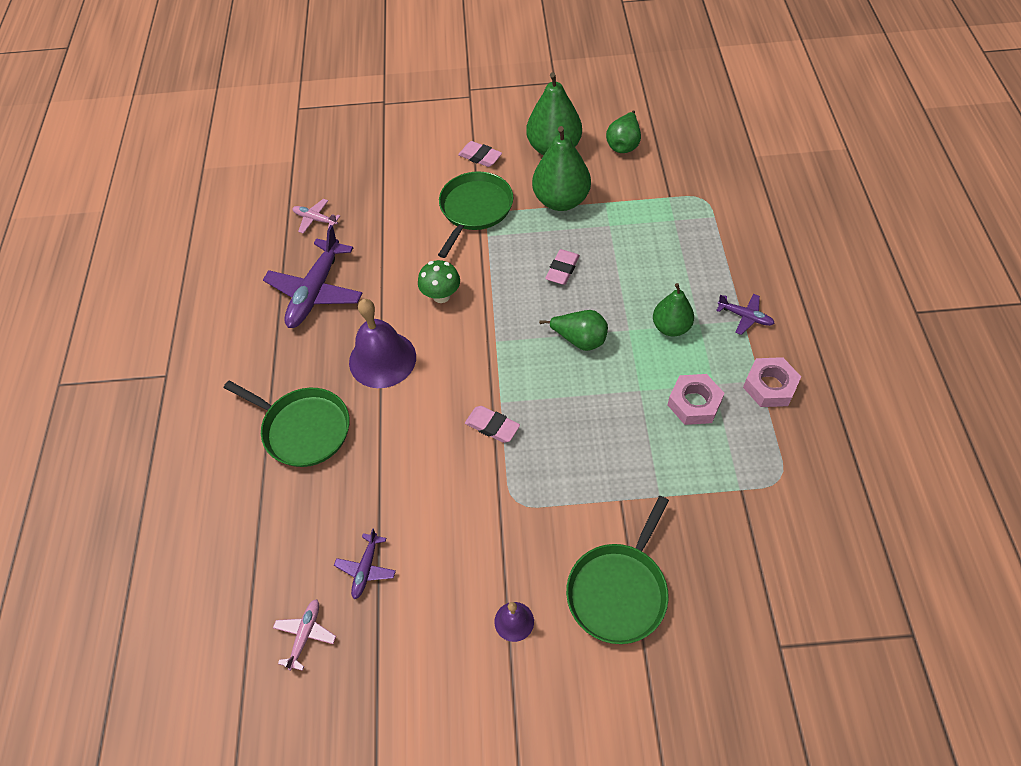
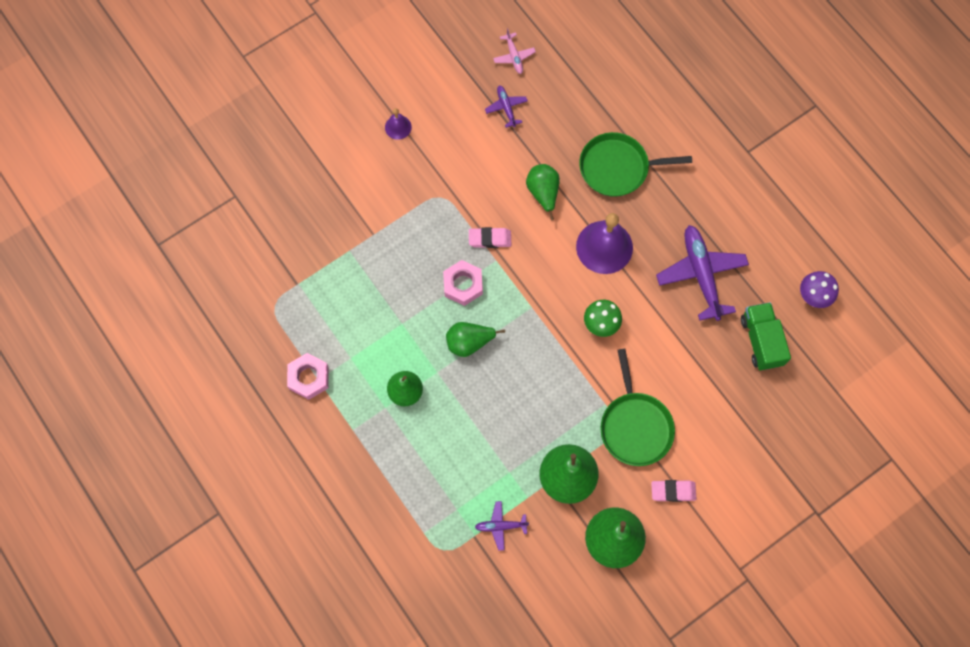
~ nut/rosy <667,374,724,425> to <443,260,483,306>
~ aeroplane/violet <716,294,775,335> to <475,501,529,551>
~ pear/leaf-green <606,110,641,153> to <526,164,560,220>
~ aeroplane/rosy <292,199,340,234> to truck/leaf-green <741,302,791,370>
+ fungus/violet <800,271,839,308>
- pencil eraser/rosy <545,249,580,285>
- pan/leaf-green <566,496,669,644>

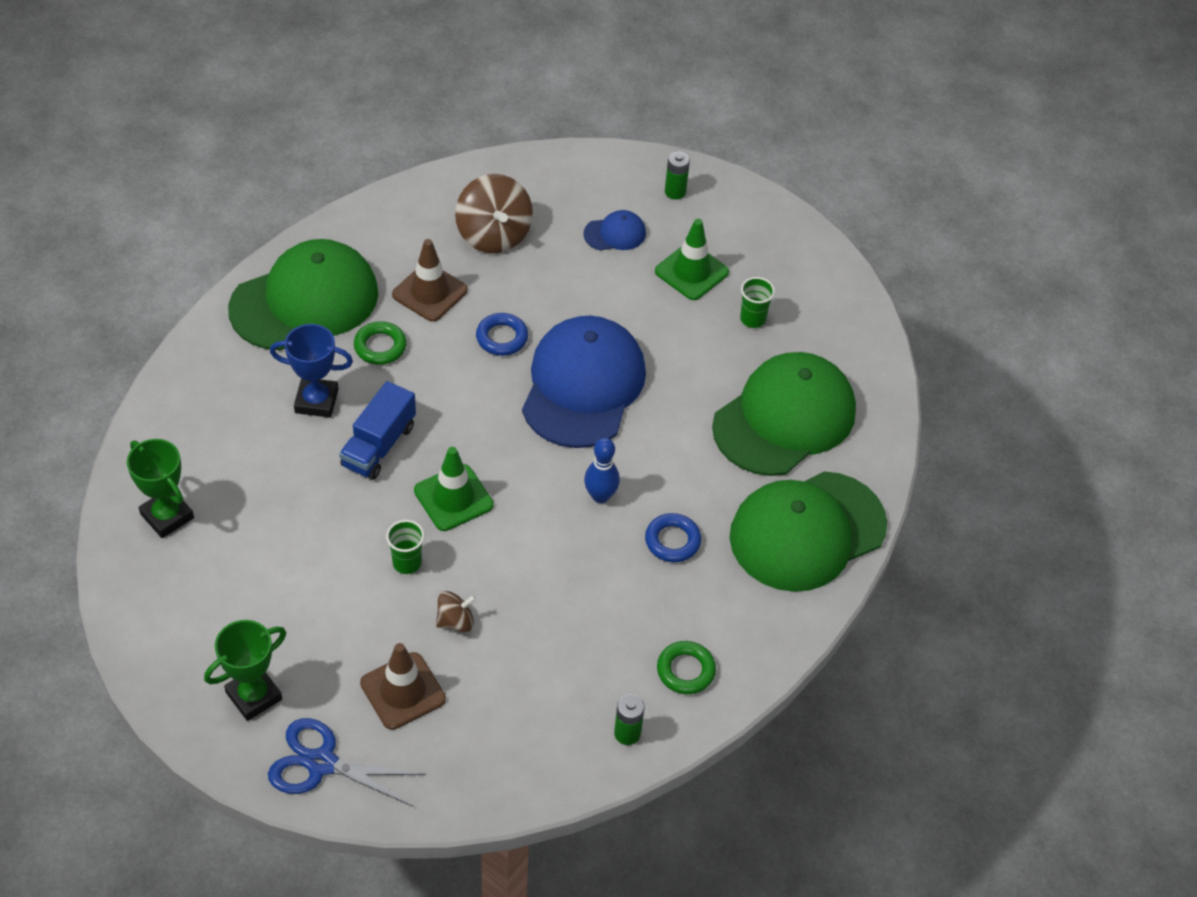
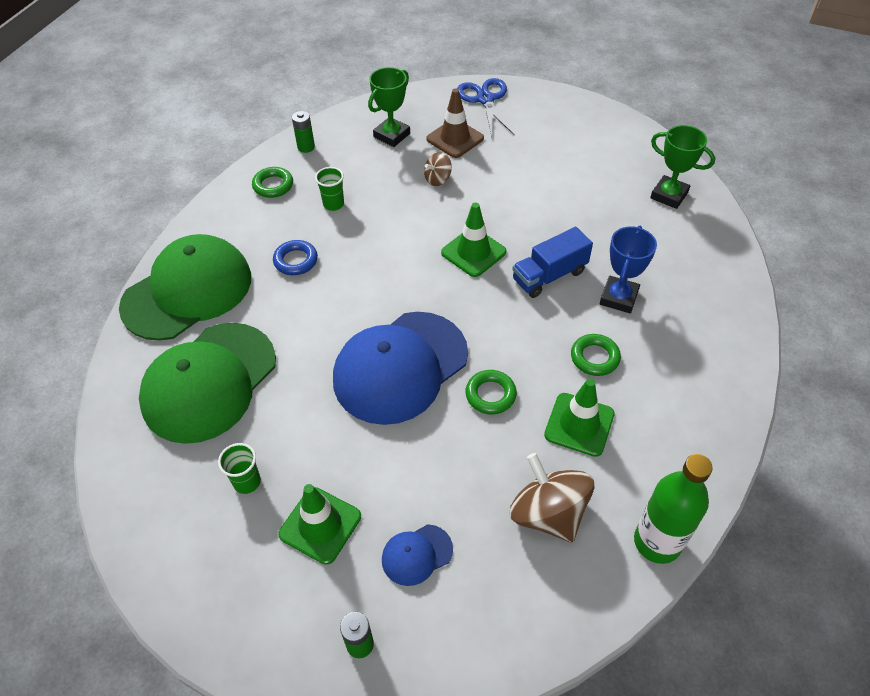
~ tumbler/leaf-green <386,520,425,574> to <315,167,344,211>
~ cap/royal blue <522,316,646,448> = <333,312,468,425> 45 degrees clockwise
~ prize cup/leaf-green <204,620,286,721> to <368,67,410,147>
~ shears/royal blue <268,718,426,806> = <457,78,515,137> 105 degrees counterclockwise
~ torus/royal blue <476,313,528,356> to torus/leaf-green <466,370,517,414>
~ truck/royal blue <339,381,416,480> = <512,227,593,298> 135 degrees counterclockwise
~ traffic cone/russet <392,239,468,322> to traffic cone/leaf-green <544,379,615,457>
~ prize cup/royal blue <270,324,353,418> = <600,226,657,313> 60 degrees counterclockwise
+ drink bottle/leaf-green <634,454,713,564>
- cap/leaf-green <228,239,378,350>
- bowling pin/royal blue <584,438,620,503>

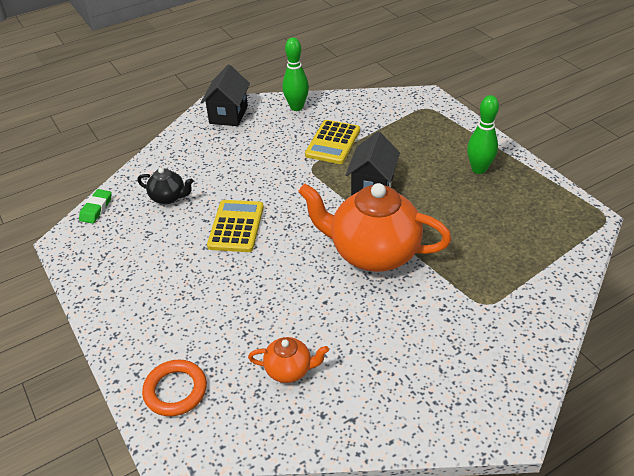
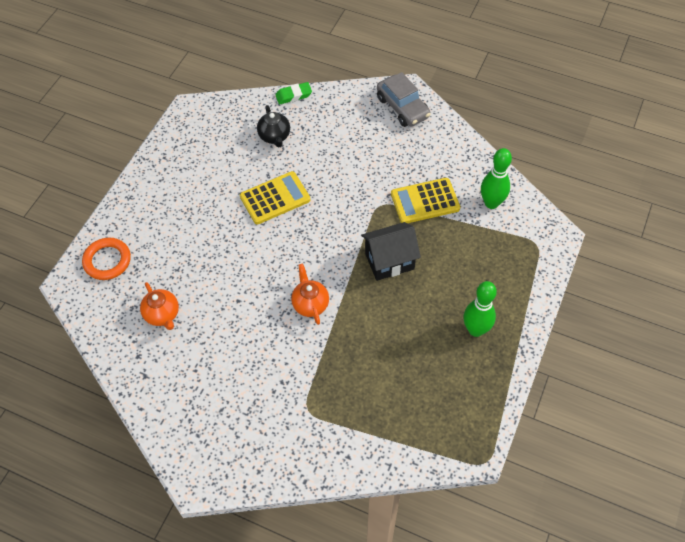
~ pencil eraser/leaf-green <79,189,112,224> to <276,82,312,104>
~ china teapot/orange-coloured <298,183,451,272> = <291,264,329,325> x0.46
~ cottage/black <201,65,250,126> to automobile/grey <377,72,431,127>
~ bowling pin/leaf-green <282,37,309,111> to <481,148,512,209>

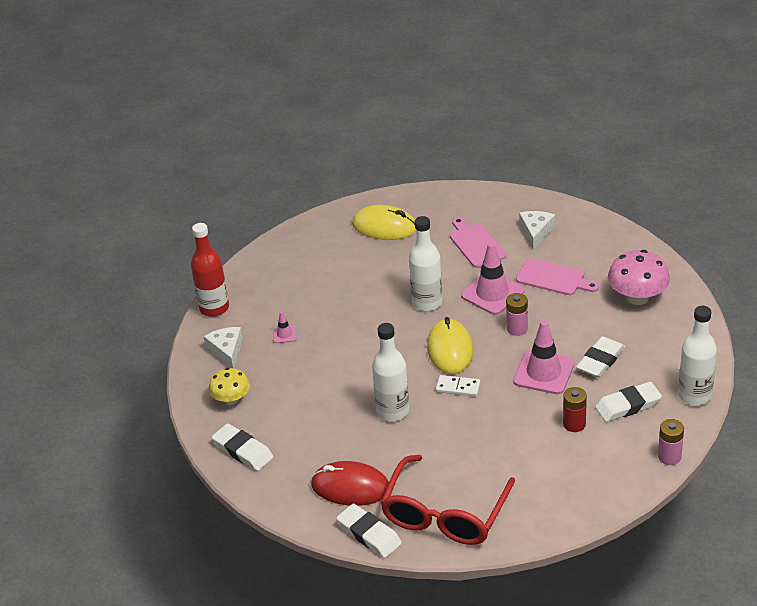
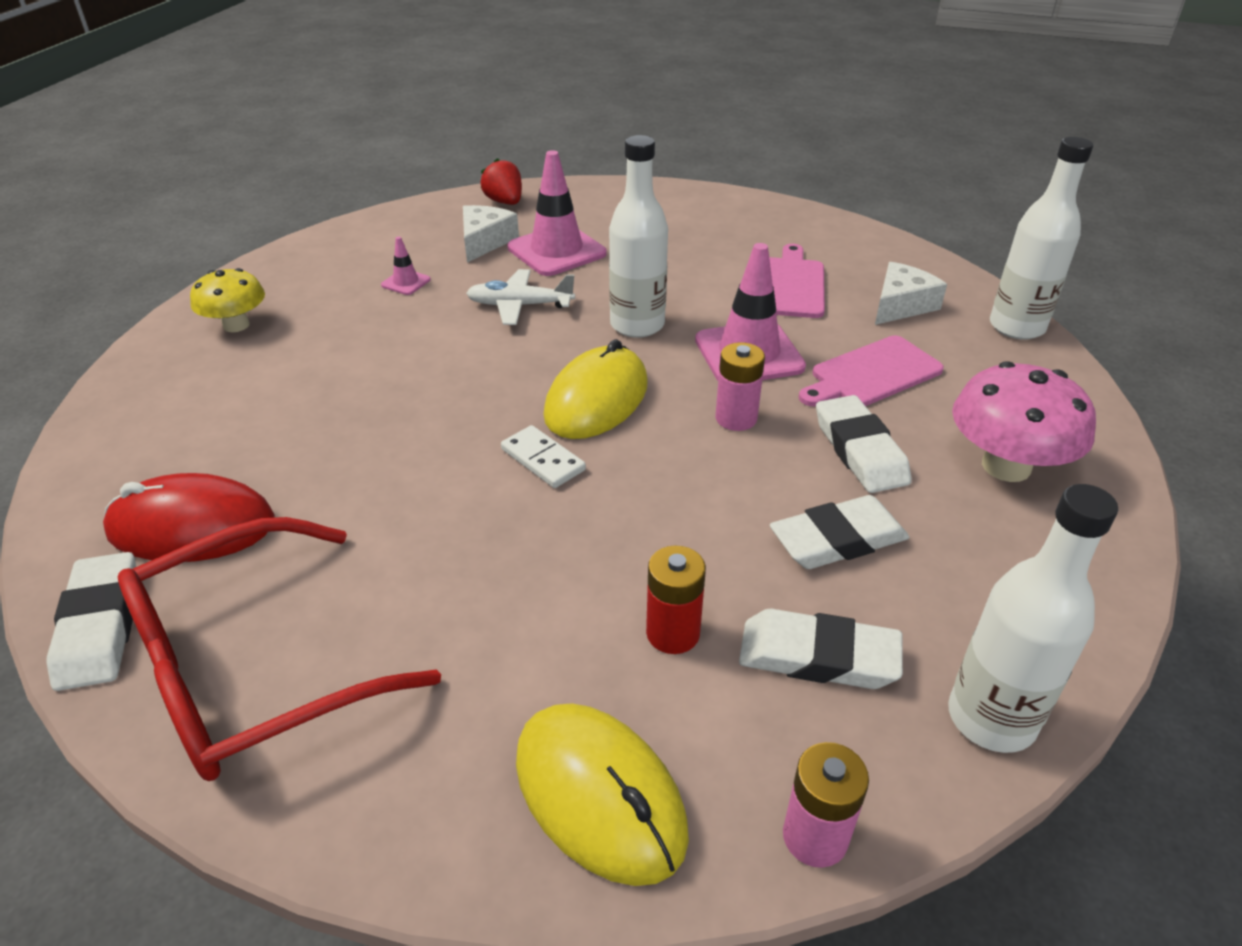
~ computer mouse/red <311,461,389,506> = <103,473,275,562> 45 degrees counterclockwise
~ cheese/white <204,327,243,368> to <463,205,519,262>
+ aeroplane/white <466,269,575,325>
+ strawberry/red <481,158,522,205>
~ traffic cone/rosy <513,320,574,394> to <507,150,607,276>
~ computer mouse/bright yellow <352,205,416,240> to <516,703,689,886>
~ bread board/rosy <516,258,599,295> = <799,336,944,406> 90 degrees clockwise
~ pencil eraser/white <212,423,273,471> to <816,395,912,493>
~ drink bottle/white <372,323,409,421> to <990,137,1093,340>
- drink bottle/red <191,223,229,317>

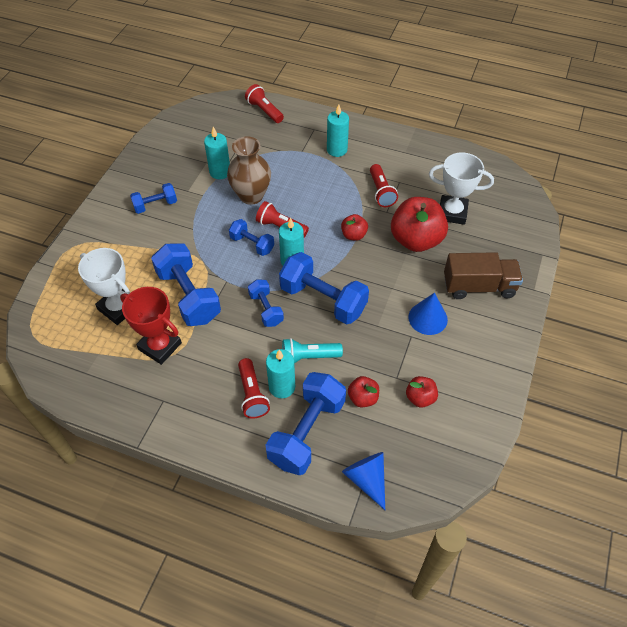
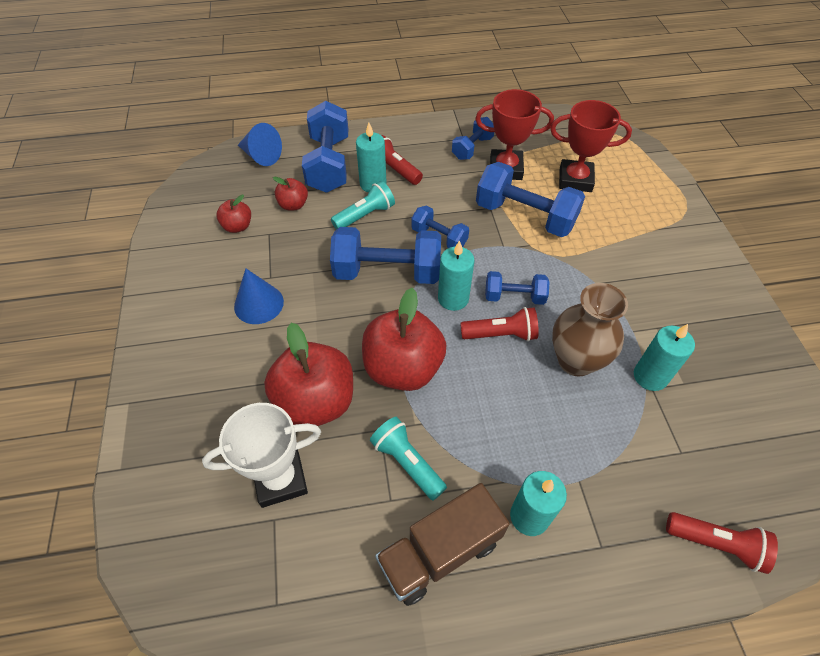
~ toy apple/red <341,214,368,241> = <362,288,446,391> x2.05
~ pocket torch/red <370,164,398,207> to pocket torch/aqua <370,417,447,501>
~ truck/russet <444,252,523,299> to <375,483,510,606>
~ dumbbell/royal blue <130,183,177,214> to <452,117,494,160>
~ prize cup/white <78,248,130,325> to prize cup/red <550,100,632,192>

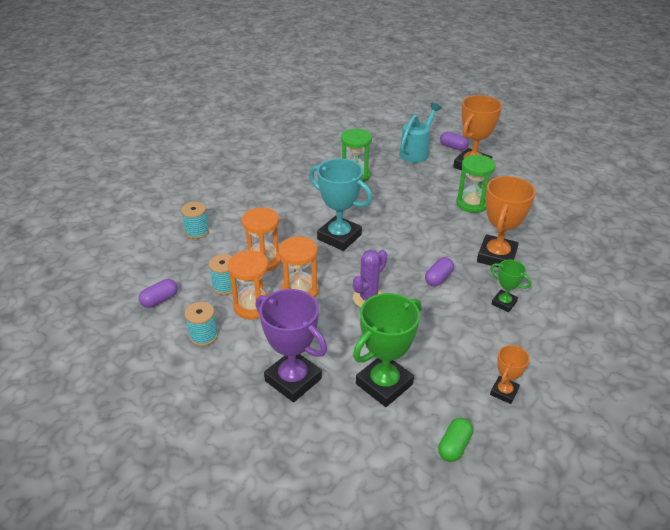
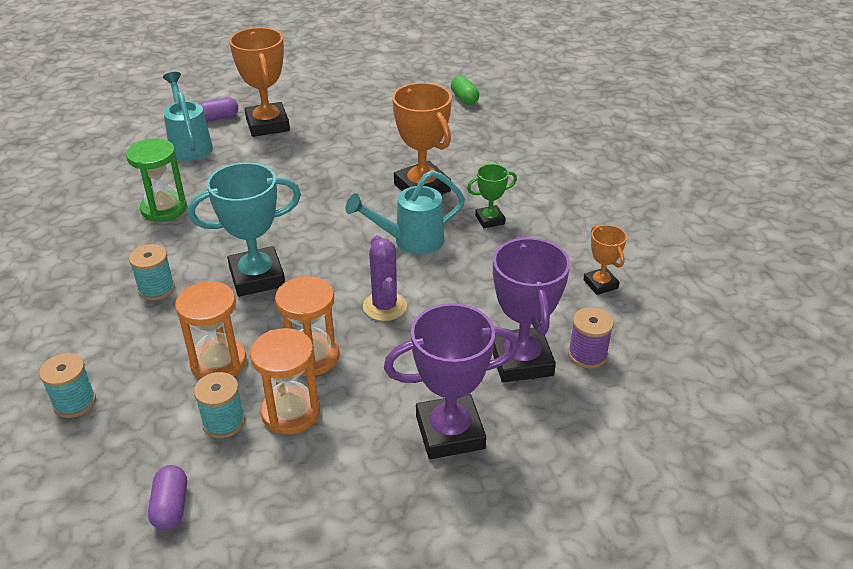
~ spool/aqua <185,302,218,346> to <129,244,175,300>
~ pill shape/violet <425,257,454,286> to sprinkling can/aqua <345,170,465,255>
~ pill shape/leaf-green <438,418,473,462> to <451,76,479,105>
~ prize cup/leaf-green <353,293,422,407> to prize cup/violet <493,236,570,382>
+ spool/violet <568,307,614,368>
- sand timer/leaf-green <456,155,496,213>

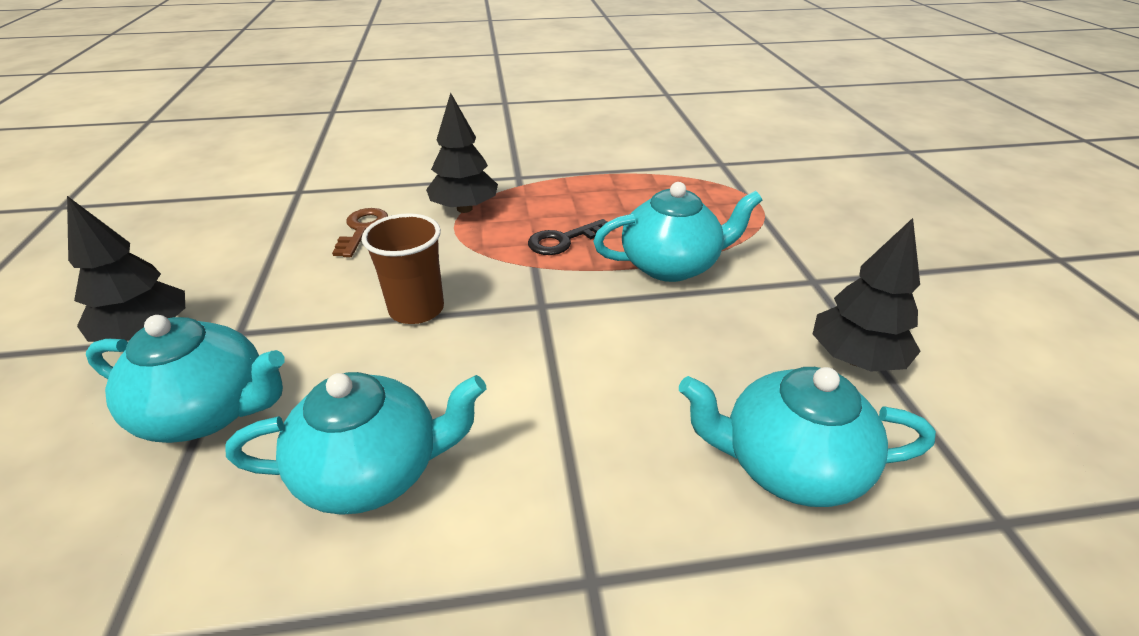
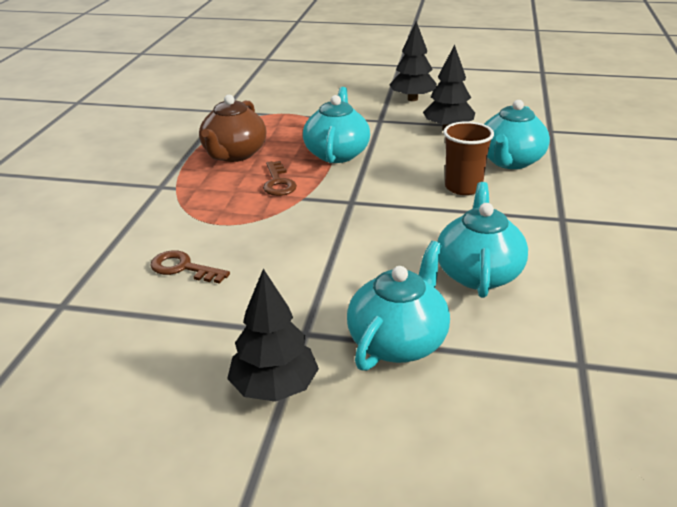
+ china teapot/russet <199,95,267,162>
~ latchkey/black <528,219,607,255> to latchkey/russet <263,161,297,196>
~ fir tree/black <426,93,498,213> to <389,21,437,101>
~ tumbler/russet <362,213,444,324> to <443,121,494,195>

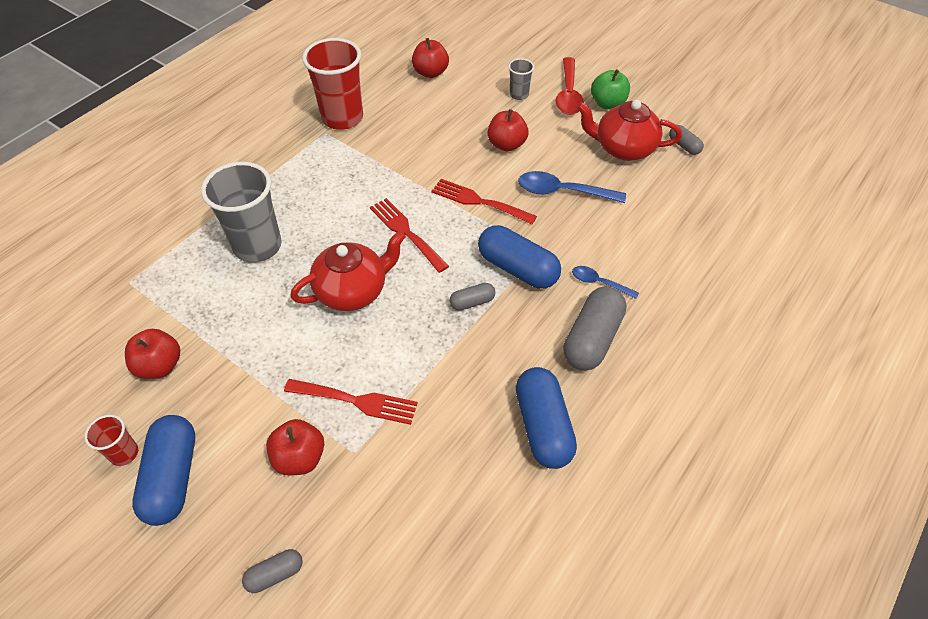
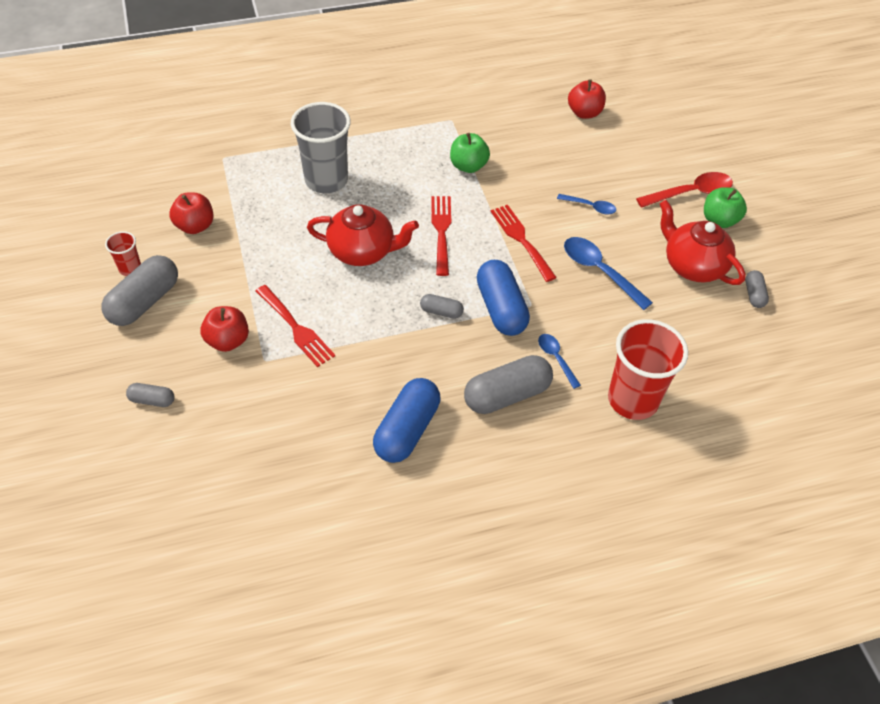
~ pill shape/royal blue <132,415,195,526> to pill shape/grey <101,255,178,326>
+ toy apple/leaf-green <450,133,490,173>
~ toy apple/red <488,109,529,151> to teaspoon/royal blue <557,194,616,214>
~ tumbler/red <302,38,363,130> to <608,319,688,420>
~ teaspoon/red <556,57,584,115> = <636,172,733,208> 150 degrees counterclockwise
- tumbler/grey <508,58,534,100>

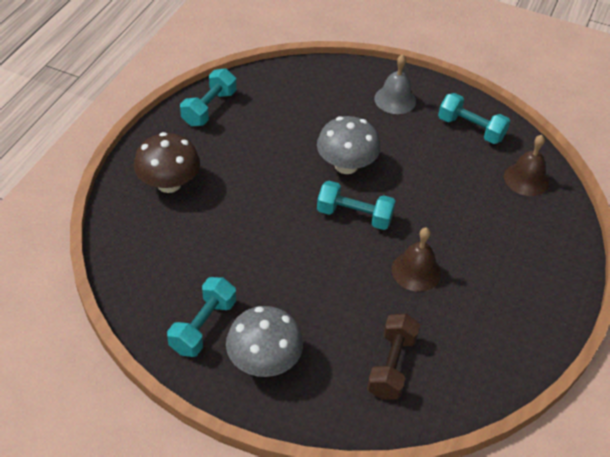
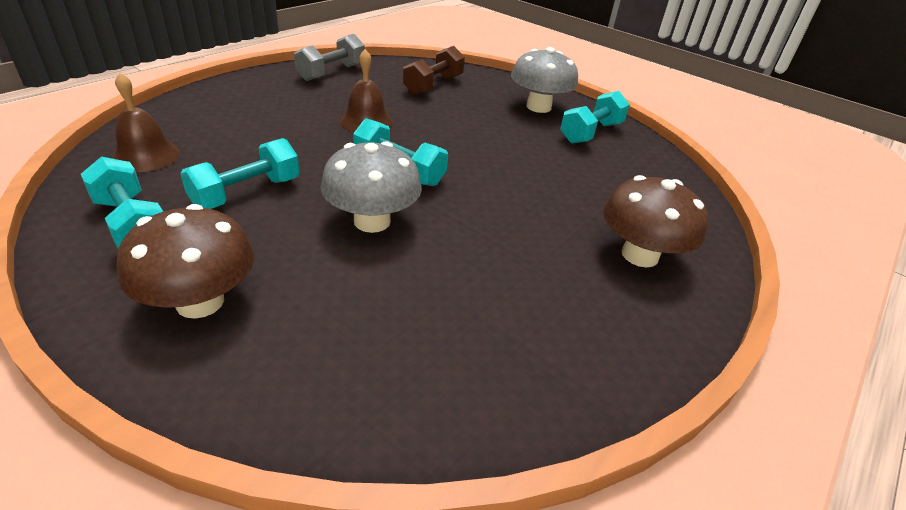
~ school bell/grey <374,54,416,114> to fungus/russet <117,204,255,319>
~ dumbbell/aqua <180,68,236,126> to <180,138,300,209>
+ dumbbell/grey <294,34,365,81>

